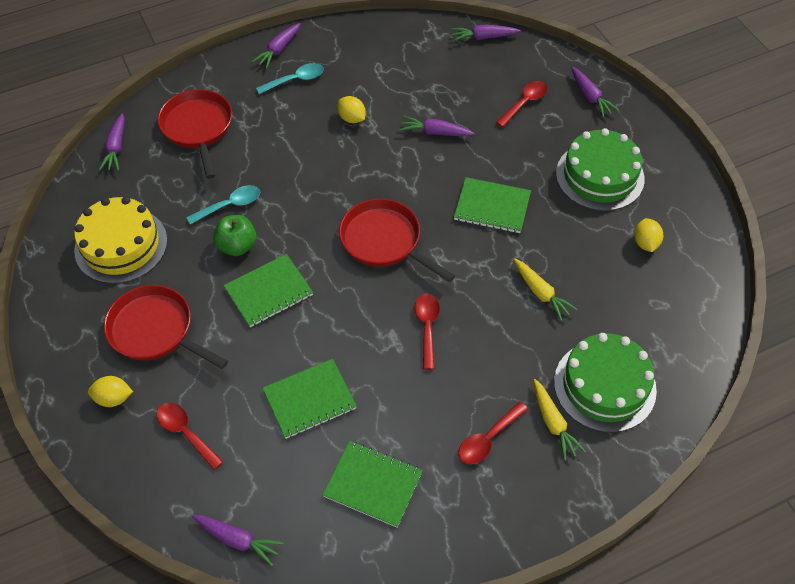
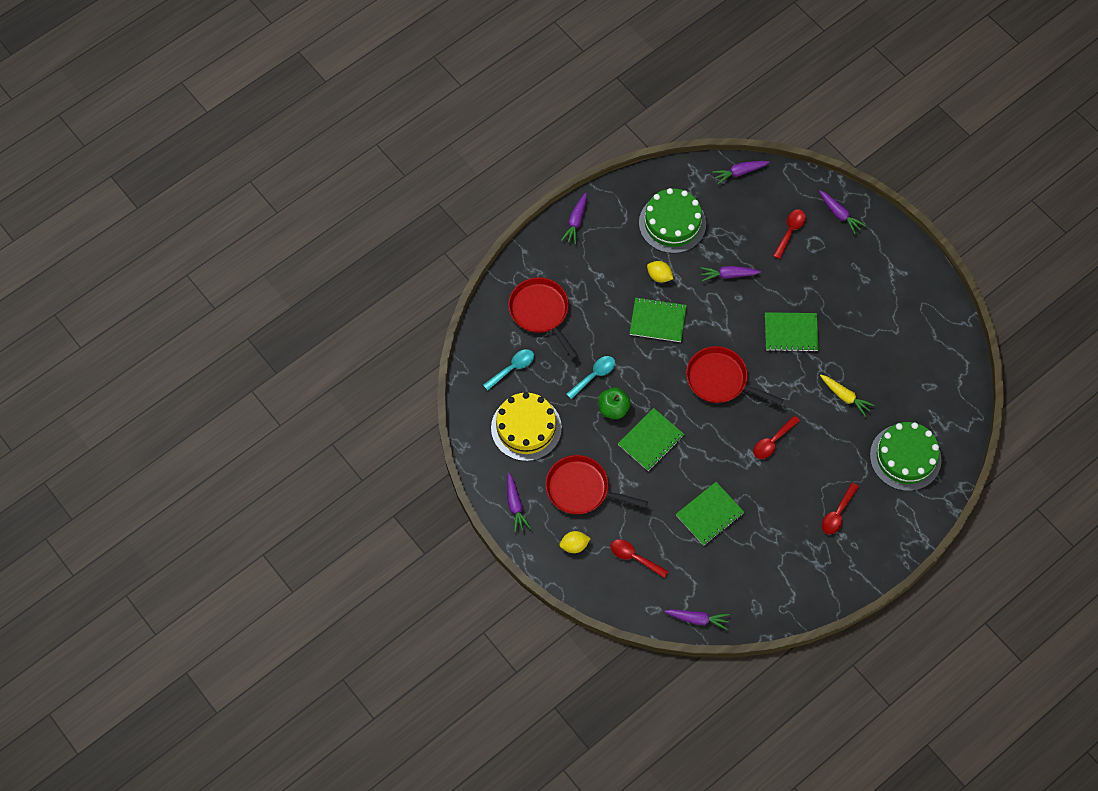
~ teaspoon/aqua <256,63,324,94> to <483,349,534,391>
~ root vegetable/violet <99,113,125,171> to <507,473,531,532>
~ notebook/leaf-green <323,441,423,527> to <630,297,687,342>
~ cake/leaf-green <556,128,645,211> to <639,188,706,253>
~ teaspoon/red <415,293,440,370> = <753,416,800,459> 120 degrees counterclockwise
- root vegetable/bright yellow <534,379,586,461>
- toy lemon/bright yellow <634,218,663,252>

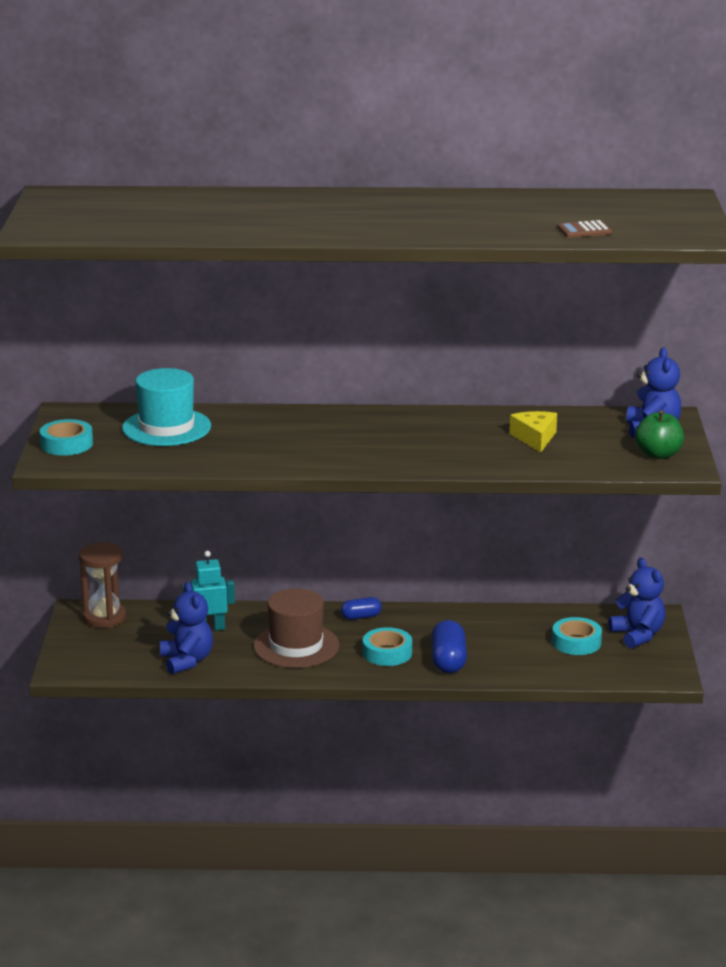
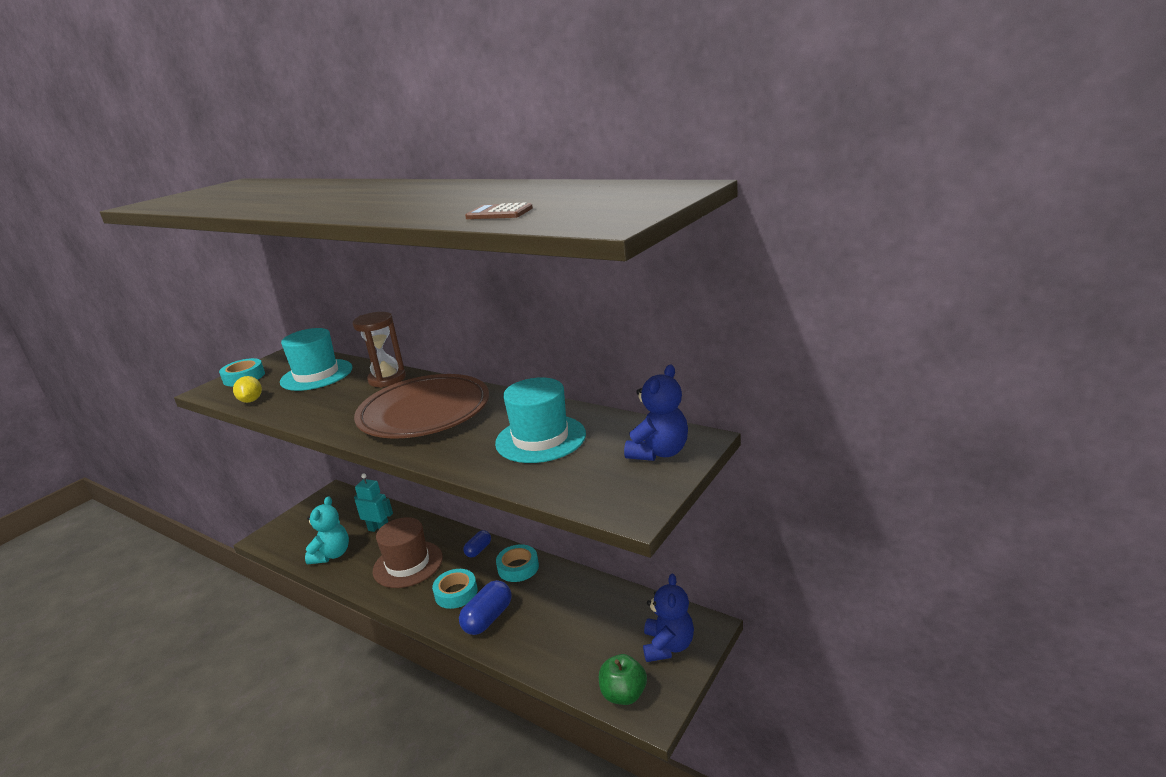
+ toy lemon/bright yellow <233,376,262,403>
~ stuffed bear/royal blue <160,582,213,675> to stuffed bear/aqua <305,496,349,565>
~ sand timer/russet <79,542,126,628> to <353,312,406,388>
+ dinner plate/russet <354,374,489,438>
~ pill shape/royal blue <341,597,382,620> = <463,530,491,558> 75 degrees counterclockwise
~ cheese/bright yellow <510,411,557,453> to hat/aqua <495,377,586,463>
~ tape/aqua <552,617,602,655> to <496,544,539,582>
~ toy apple/leaf-green <635,410,684,459> to <599,654,647,705>

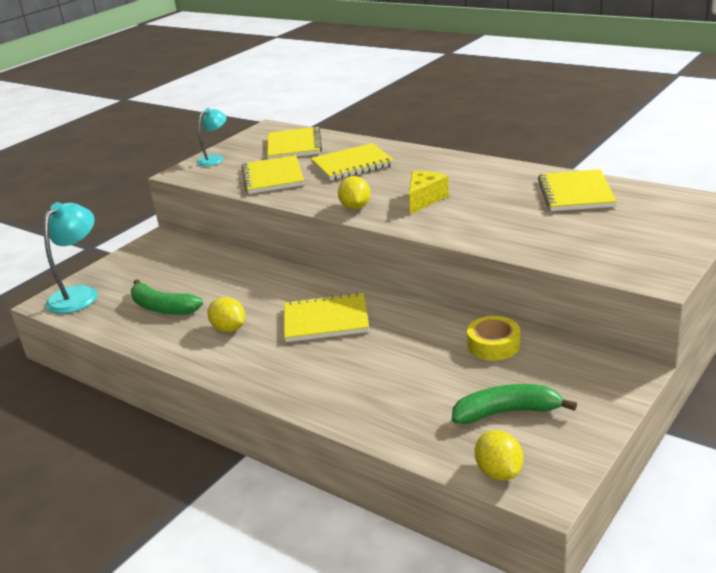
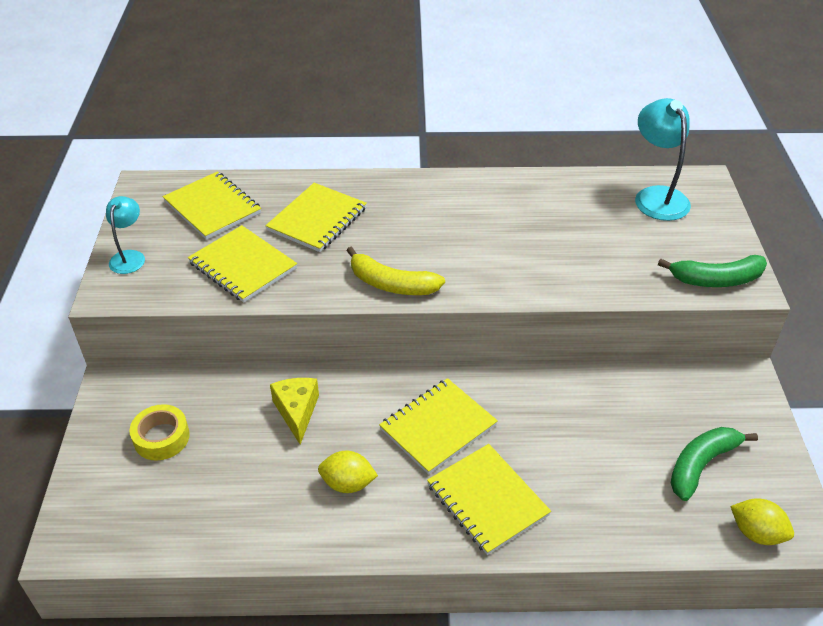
~ tape/bright yellow <467,316,520,360> to <129,404,190,461>
~ cheese/bright yellow <409,171,449,215> to <270,378,319,445>
~ toy lemon/bright yellow <338,176,371,210> to banana/bright yellow <346,247,445,295>
~ notebook/bright yellow <538,169,617,211> to <427,444,551,555>
~ desk lamp/aqua <44,202,97,314> to <635,98,691,221>
~ banana/leaf-green <131,279,203,315> to <658,255,767,287>

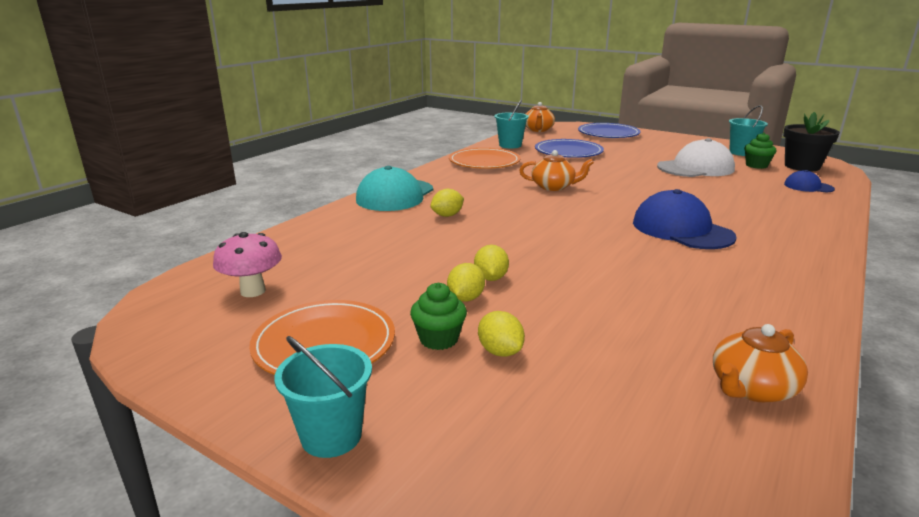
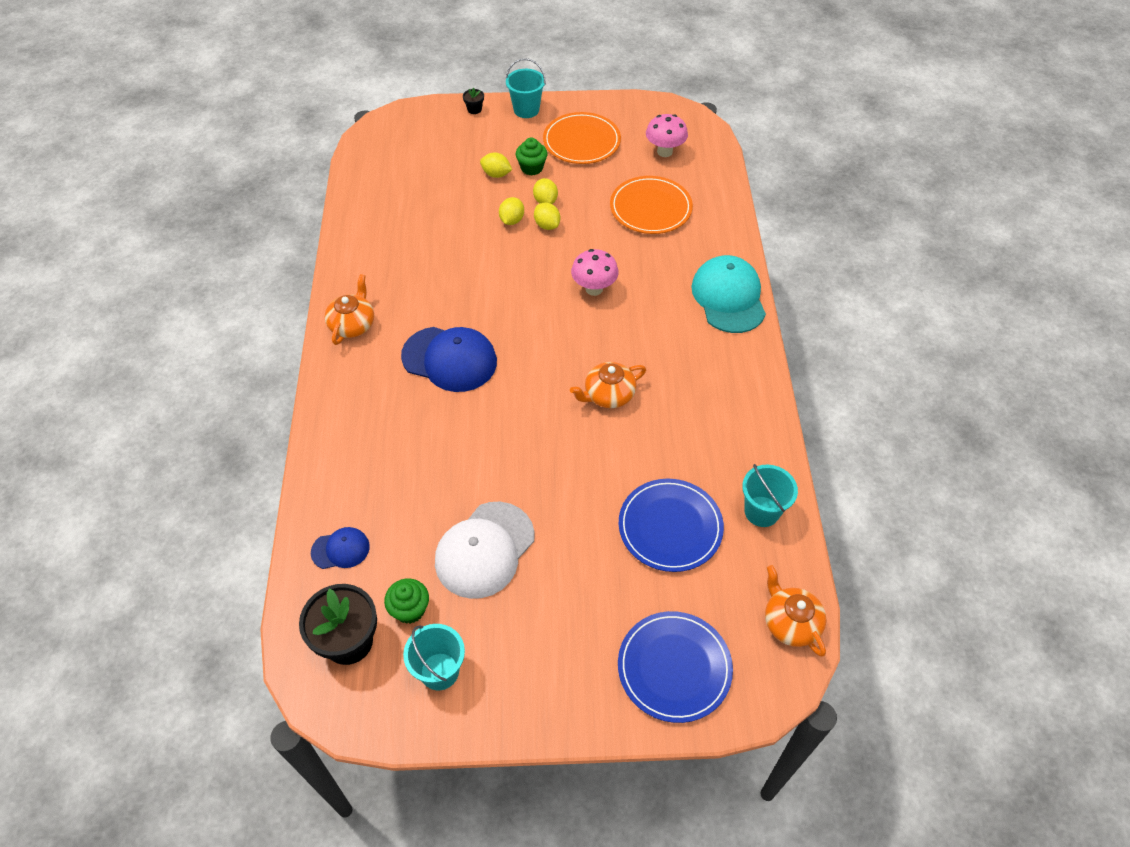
~ china teapot/orange-coloured <713,324,808,402> to <325,274,374,345>
+ plant pot/black <463,88,484,114>
~ toy lemon/bright yellow <431,189,464,217> to <499,197,524,225>
+ fungus/rosy <571,249,618,296>
~ dinner plate/orange-coloured <449,148,521,169> to <610,176,693,234>

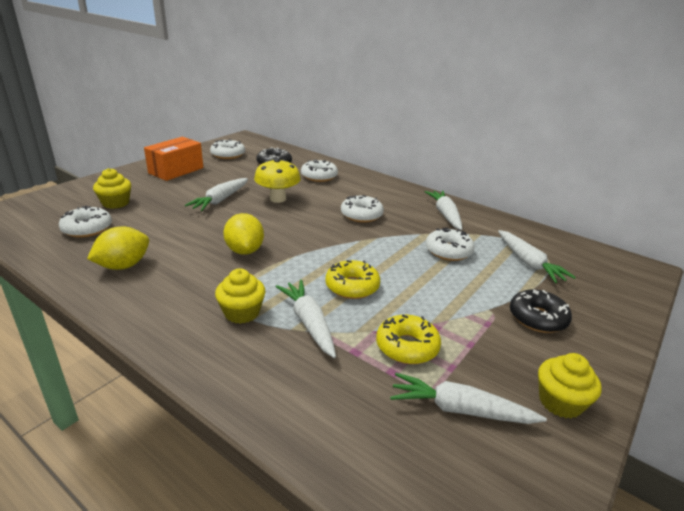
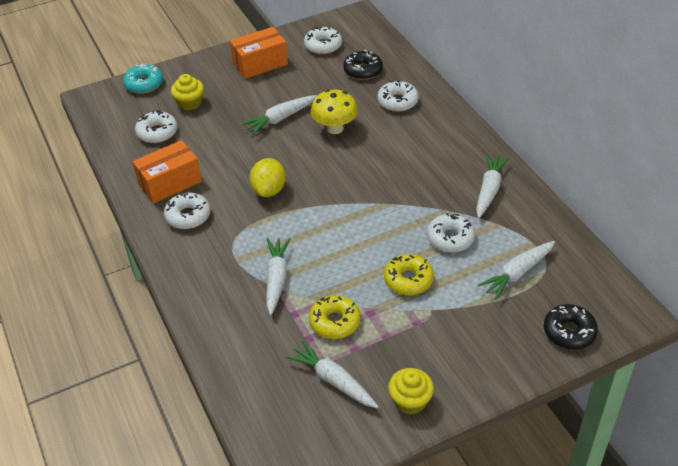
+ doughnut/aqua <123,64,163,94>
~ toy lemon/bright yellow <87,226,149,270> to package/orange-coloured <132,140,202,204>
~ doughnut/white <341,195,384,223> to <164,192,210,229>
~ doughnut/bright yellow <325,260,380,299> to <384,254,434,295>
~ root vegetable/white <498,230,576,283> = <478,241,555,300> 45 degrees clockwise
~ doughnut/black <510,290,572,333> to <544,304,598,349>
- cupcake/bright yellow <215,268,265,324>

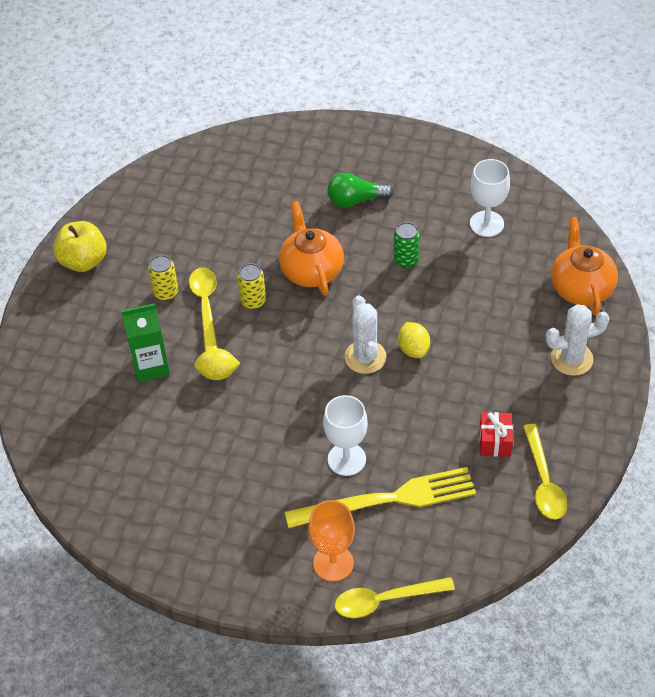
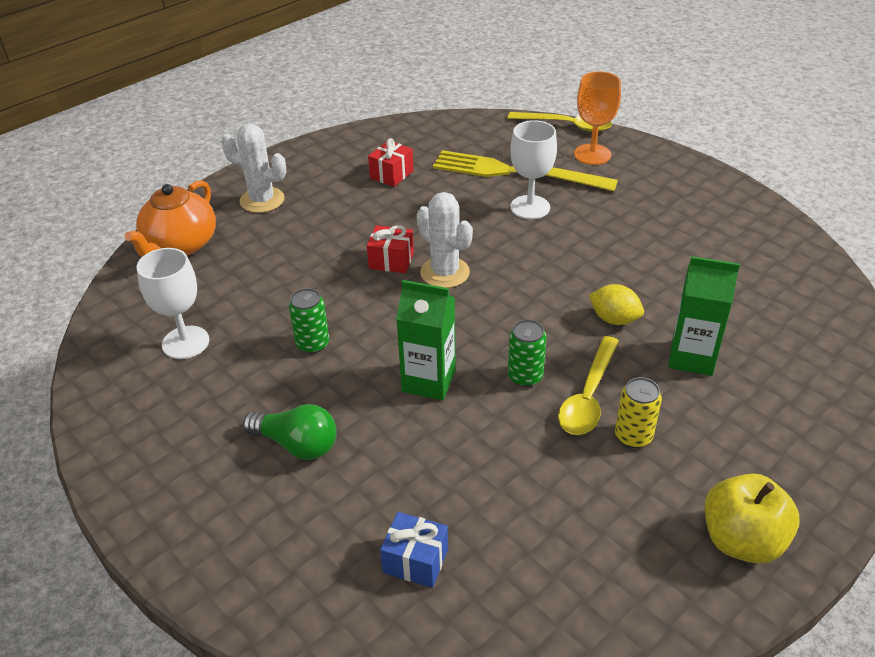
~ toy lemon/bright yellow <398,322,430,358> to gift/red <367,225,414,273>
+ gift/royal blue <380,512,448,588>
~ china teapot/orange-coloured <279,201,344,296> to juice carton/leaf-green <396,280,456,400>
~ cactus/white <344,295,387,374> = <417,192,473,288> 60 degrees counterclockwise
~ tin/bright yellow <237,263,266,309> to tin/leaf-green <508,319,547,387>
- teaspoon/bright yellow <523,424,567,519>

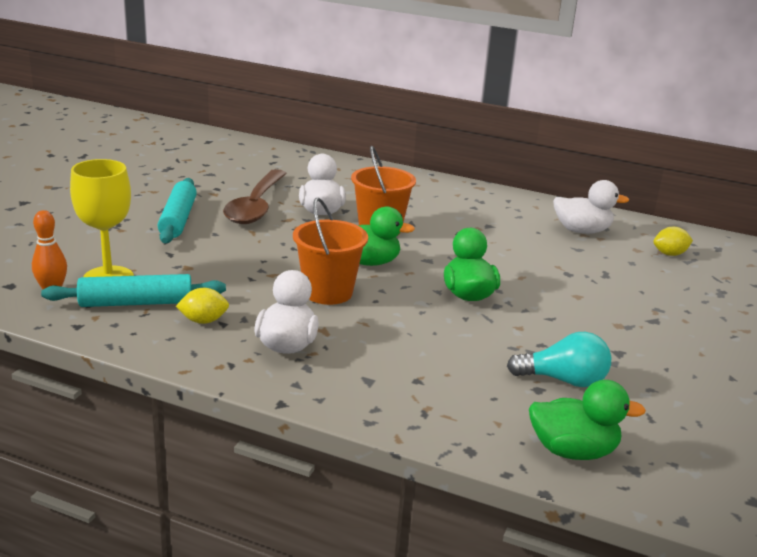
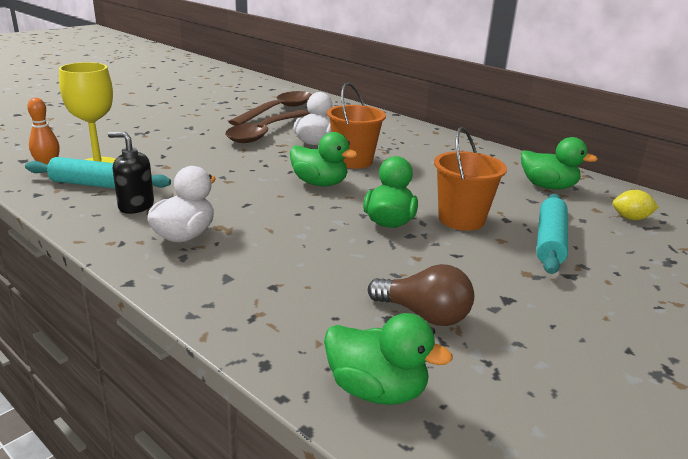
~ toy lemon/bright yellow <176,288,229,324> to soap pump/black <108,132,154,214>
+ teaspoon/russet <229,91,312,126>
~ lightbulb/aqua <507,332,611,387> to lightbulb/russet <368,264,474,326>
~ bucket/orange-coloured <293,198,368,305> to <434,127,507,231>
~ duck/white <553,180,629,234> to duck/leaf-green <521,137,598,190>
~ rolling pin/aqua <158,178,197,243> to <536,194,568,274>

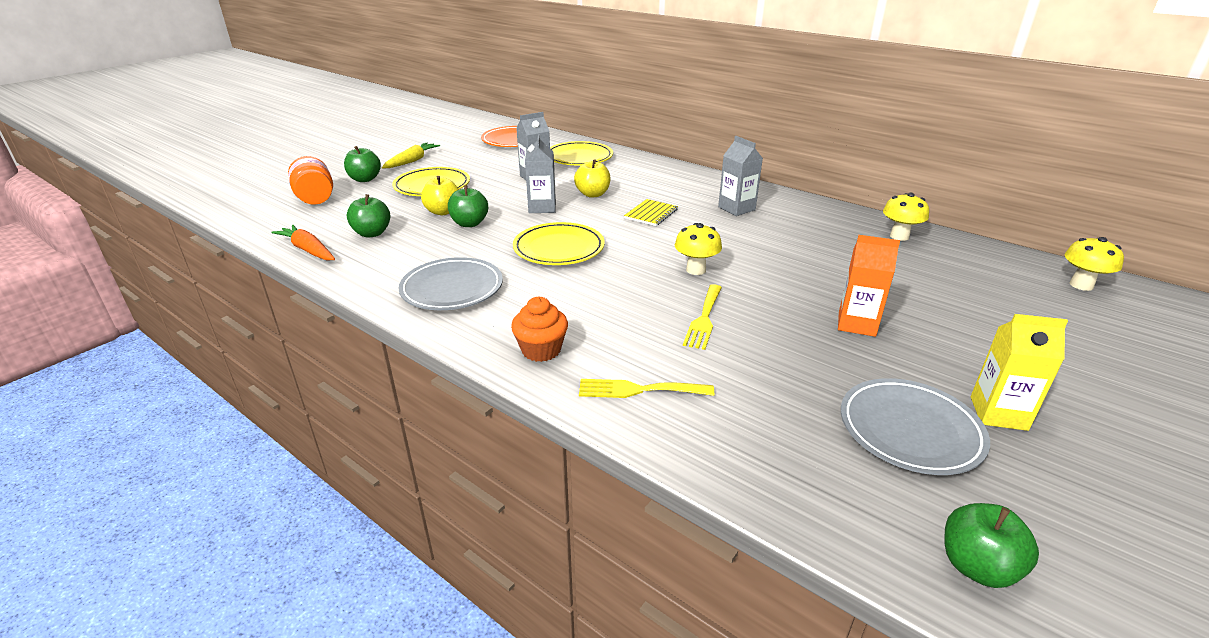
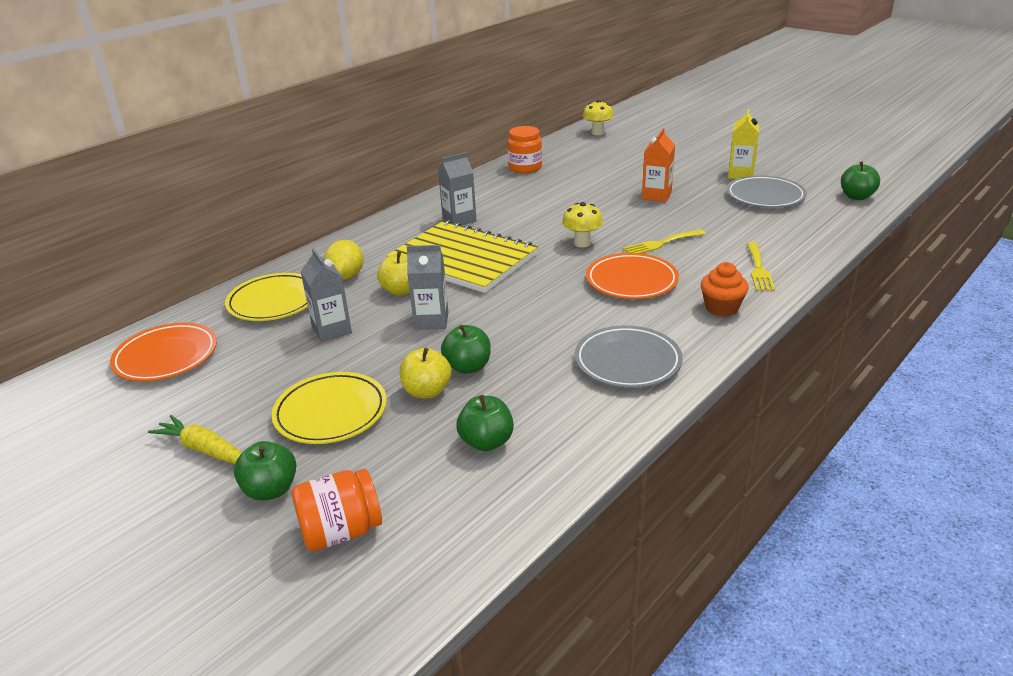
+ toy lemon/bright yellow <324,240,364,280>
~ notebook/bright yellow <624,199,678,226> = <387,220,538,293> x2.45
~ fungus/bright yellow <883,193,929,241> to jar/orange-coloured <507,126,542,173>
+ dinner plate/orange-coloured <586,253,679,299>
~ fork/bright yellow <683,284,722,350> = <622,229,706,253> 135 degrees clockwise
- root vegetable/orange-coloured <272,225,335,260>
- dinner plate/bright yellow <513,222,605,265>

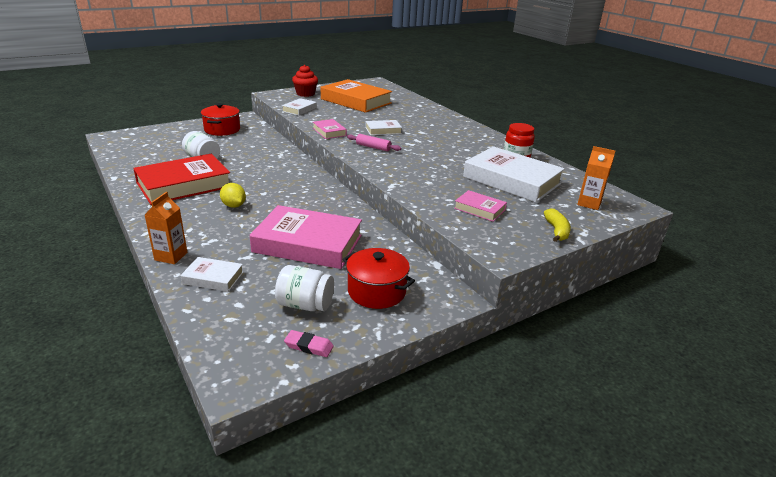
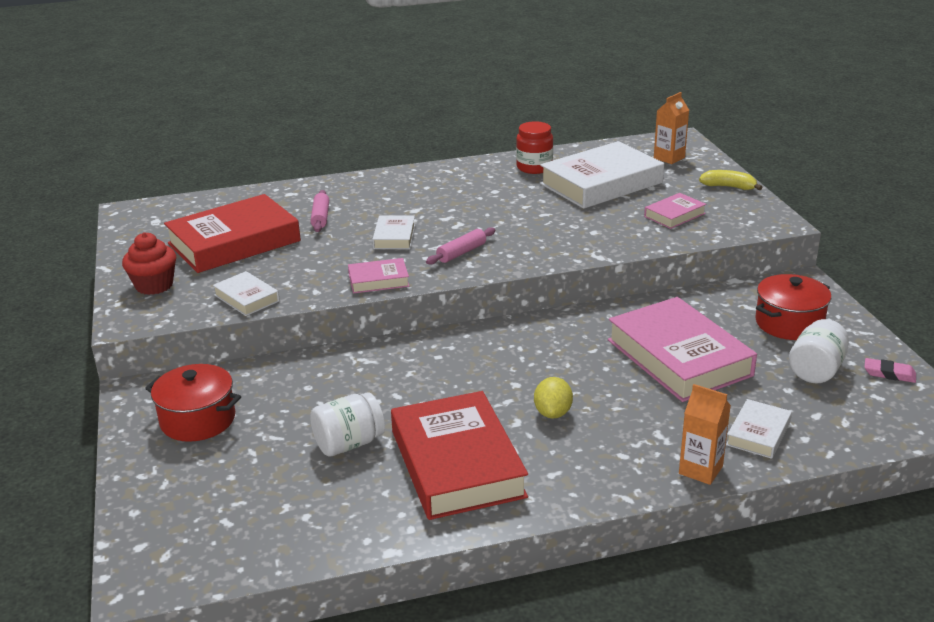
~ hardcover/orange-coloured <321,79,392,113> to hardcover/red <164,194,301,273>
+ rolling pin/rosy <310,190,329,232>
~ toy lemon/bright yellow <220,183,246,208> = <534,377,573,418> 60 degrees counterclockwise
~ hardcover/rosy <250,205,362,269> = <608,297,757,402> 60 degrees counterclockwise
~ pencil eraser/rosy <284,330,334,357> = <865,358,916,383> 75 degrees clockwise

